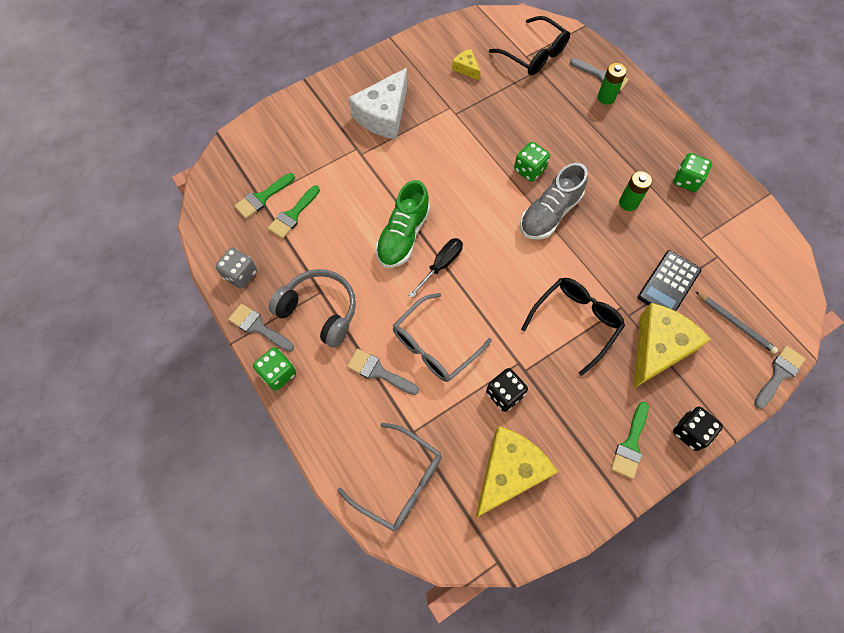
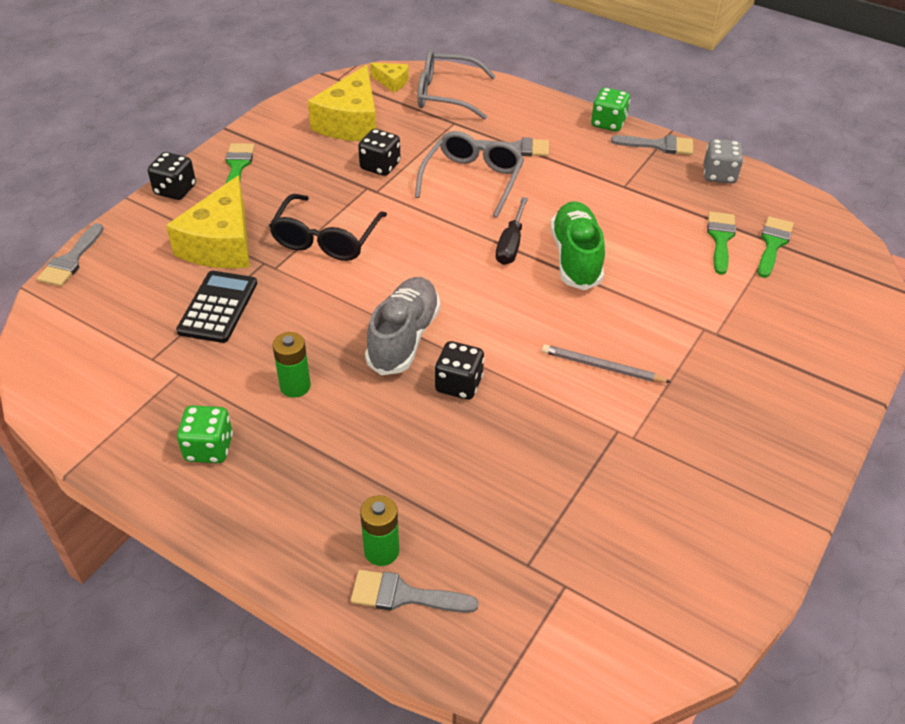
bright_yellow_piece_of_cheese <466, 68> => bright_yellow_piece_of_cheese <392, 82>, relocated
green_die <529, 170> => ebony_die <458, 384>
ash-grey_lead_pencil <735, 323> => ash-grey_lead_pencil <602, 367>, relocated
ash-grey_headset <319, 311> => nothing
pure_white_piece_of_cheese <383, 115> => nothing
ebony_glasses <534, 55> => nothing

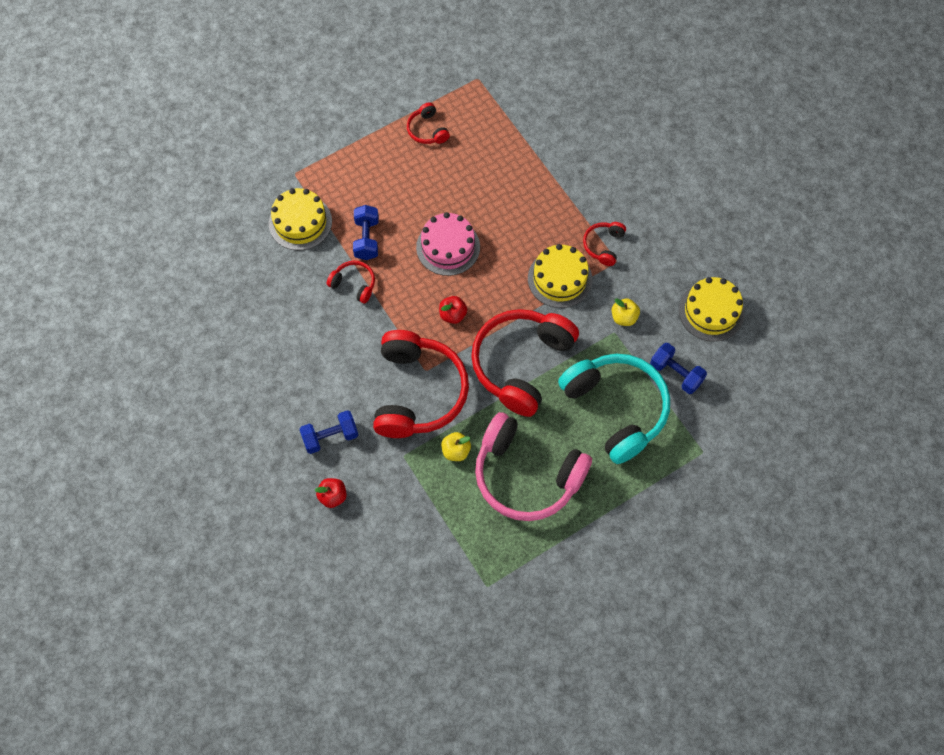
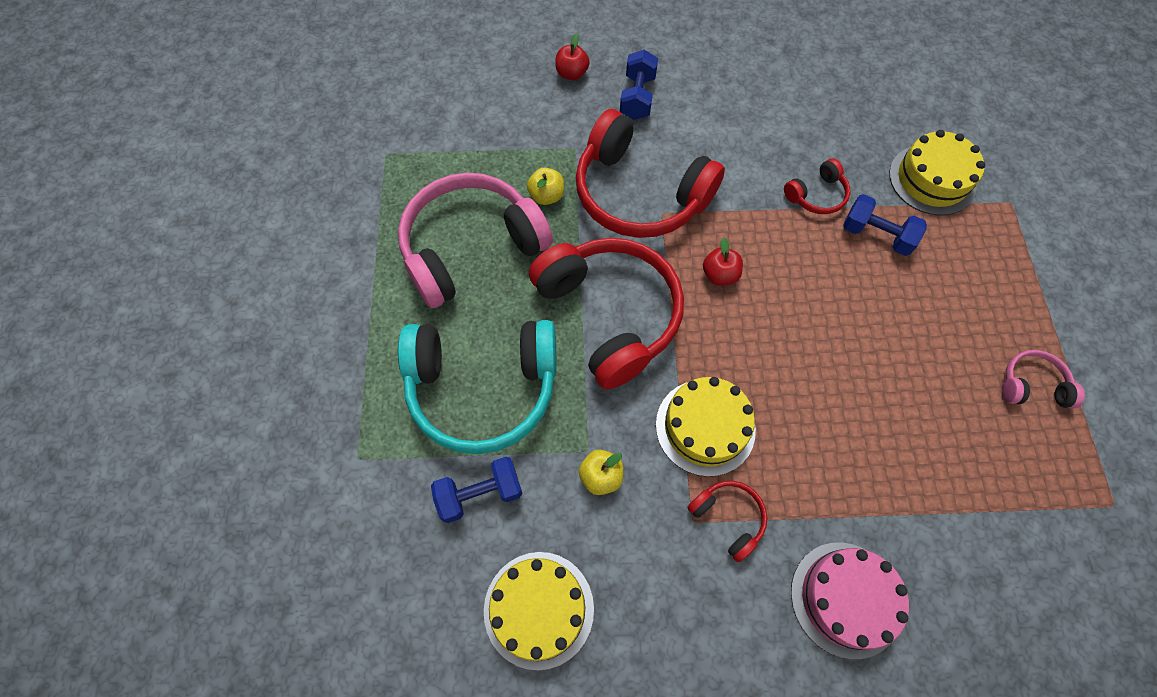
pink_cake <448, 247> => pink_cake <846, 599>, relocated
crimson_headset <427, 130> => pink_headset <1031, 385>

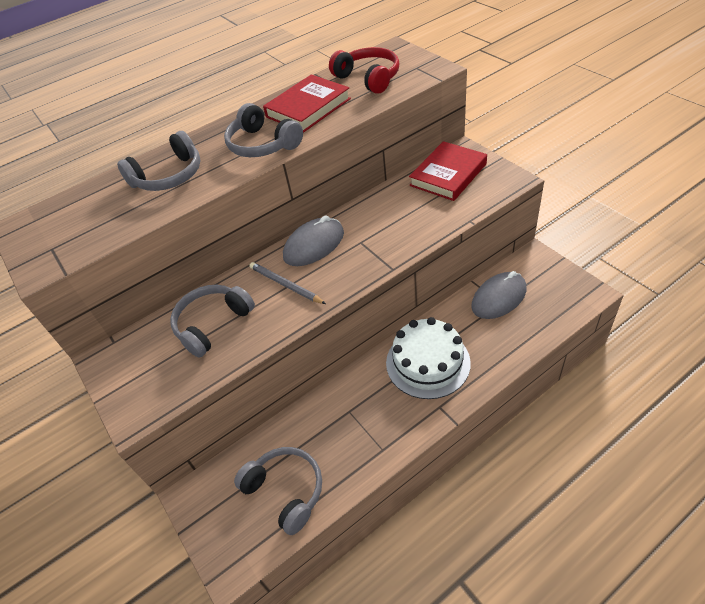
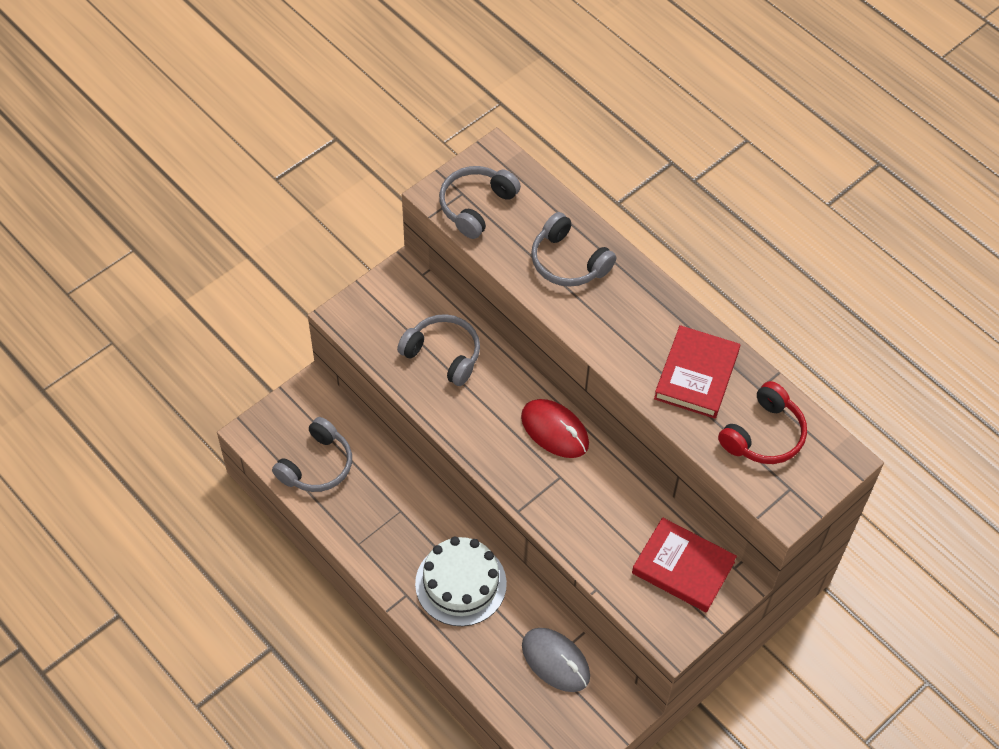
ash-grey_headset <262, 144> => ash-grey_headset <476, 206>, relocated
ash-grey_computer_mouse <314, 245> => crimson_computer_mouse <554, 430>
crimson_hardback <308, 108> => crimson_hardback <696, 375>, 75 degrees clockwise
ash-grey_lead_pencil <285, 285> => nothing

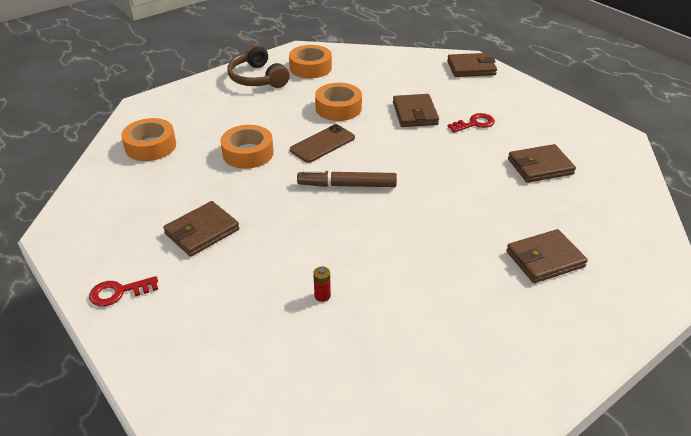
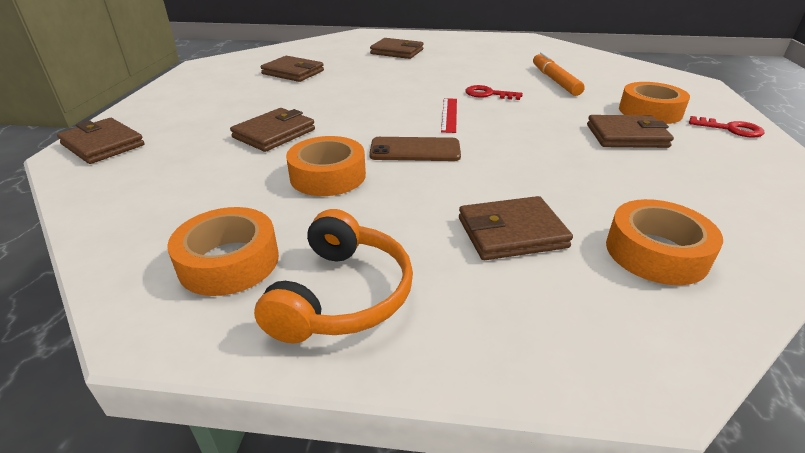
dark_brown_headset <257, 78> => bright_orange_headset <342, 295>
dark_brown_marker_pen <347, 185> => crimson_ruler <449, 114>
nothing => dark_brown_wallet <511, 233>
crimson_door_key <474, 123> => crimson_door_key <488, 94>, relocated
crimson_power_cell <322, 296> => bright_orange_marker_pen <554, 80>
bright_orange_tape <248, 153> => bright_orange_tape <650, 111>, relocated

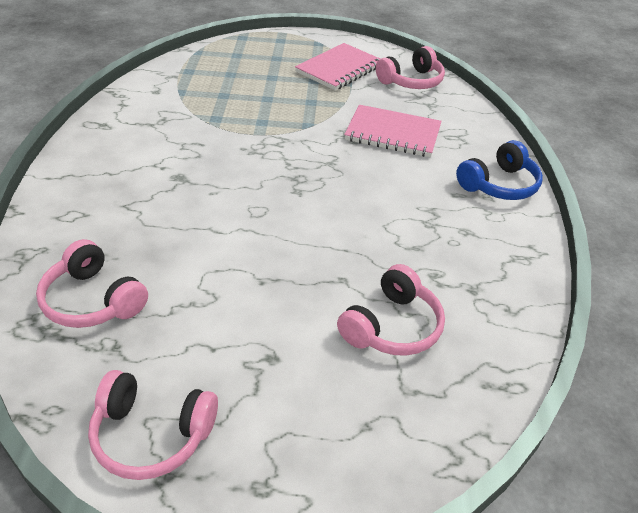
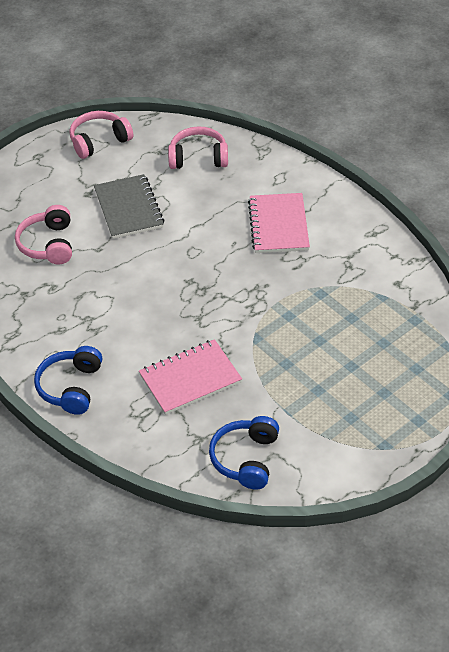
nothing => ash-grey_notepad <128, 209>
pink_headset <411, 81> => cobalt_headset <245, 459>
pink_notepad <339, 69> => pink_notepad <278, 225>, relocated

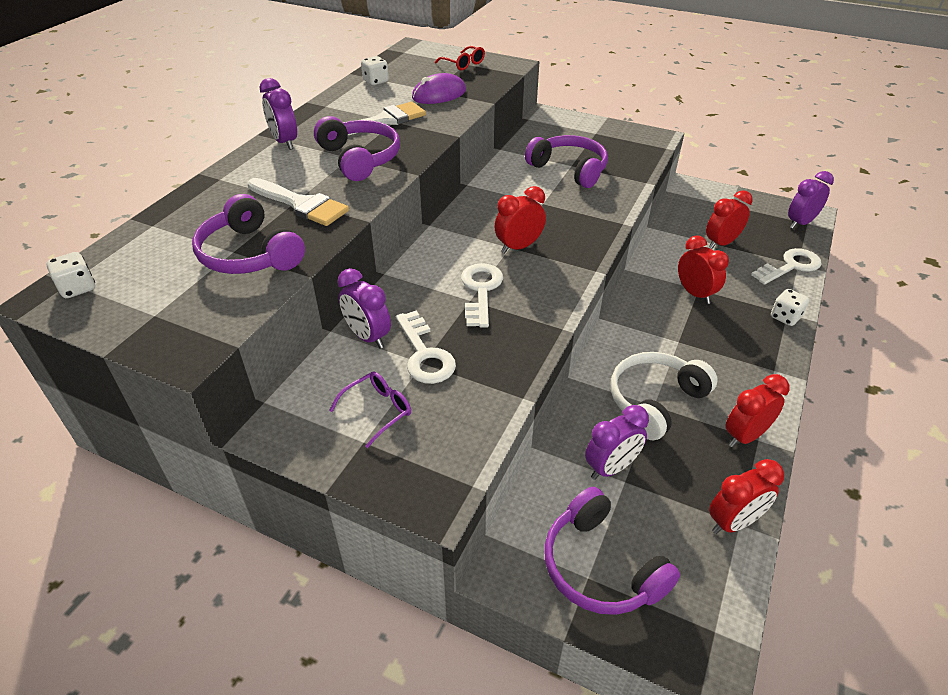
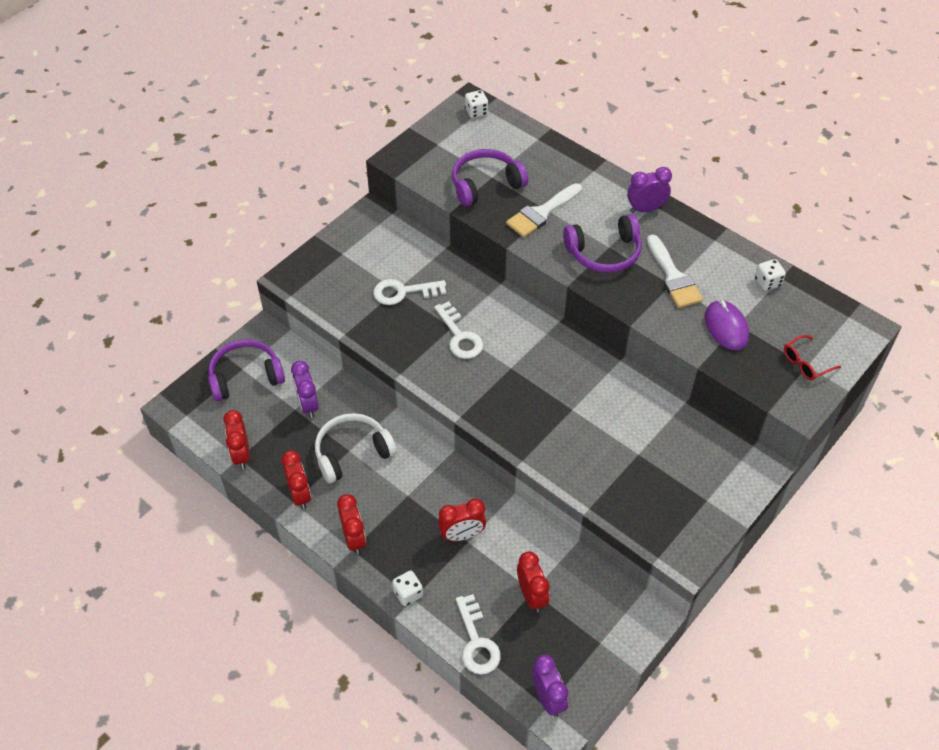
pure_white_headset <655, 401> => pure_white_headset <352, 453>, 90 degrees counterclockwise
crimson_alarm_clock <518, 247> => crimson_alarm_clock <354, 539>, relocated
pure_white_door_key <481, 291> => pure_white_door_key <459, 336>, 45 degrees clockwise
purple_glasses <378, 410> => nothing
purple_alarm_clock <368, 337> => nothing
purple_headset <569, 169> => nothing

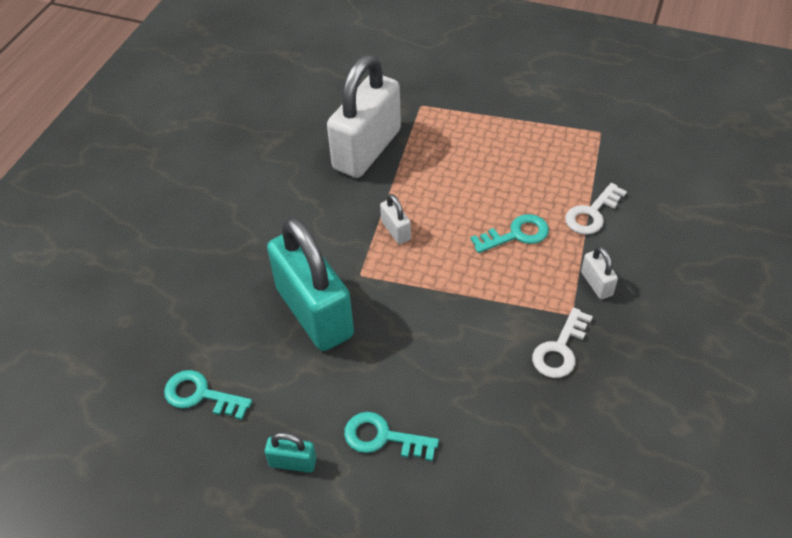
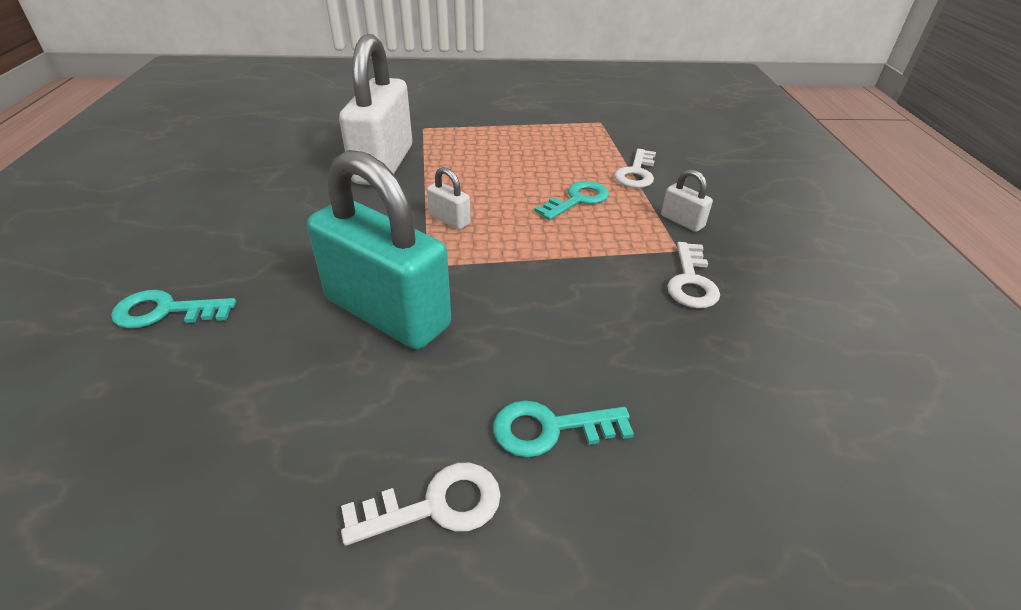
aqua_door_key <200, 395> => aqua_door_key <165, 311>, relocated
aqua_lock <292, 462> => pure_white_door_key <436, 505>

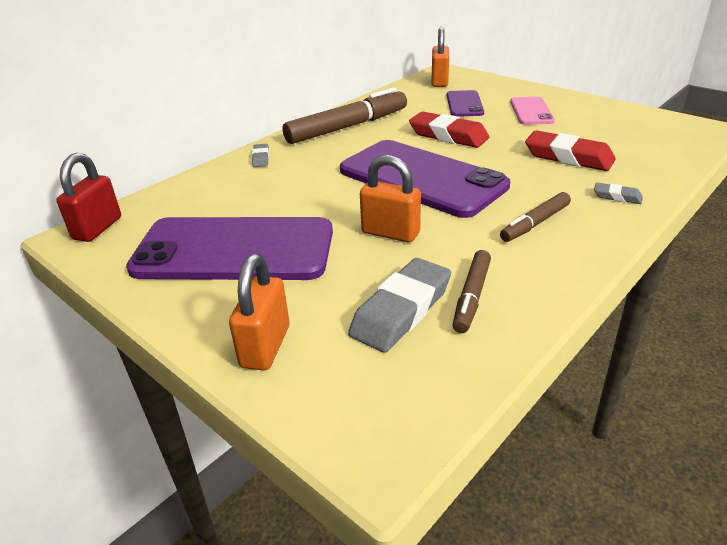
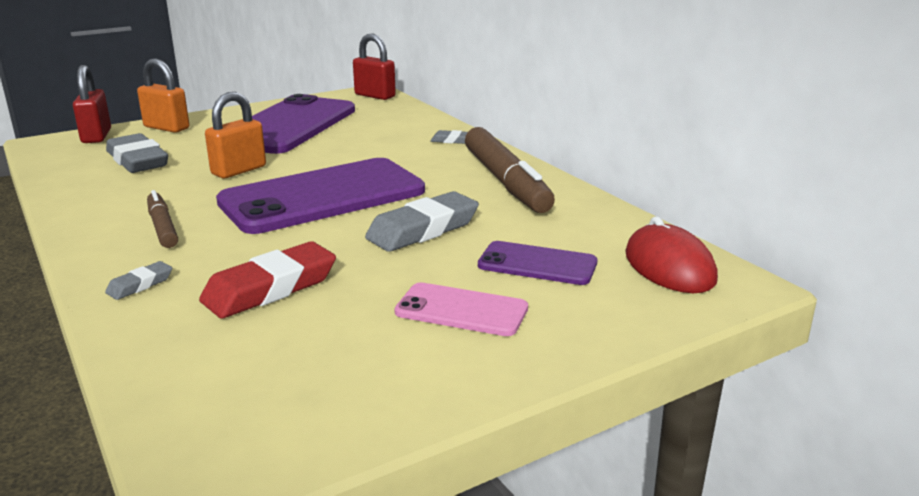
nothing => crimson_lock <96, 136>
crimson_pencil_eraser <448, 135> => ash-grey_pencil_eraser <423, 230>
bright_orange_lock <439, 82> => crimson_computer_mouse <669, 267>
dark_brown_marker_pen <471, 297> => nothing

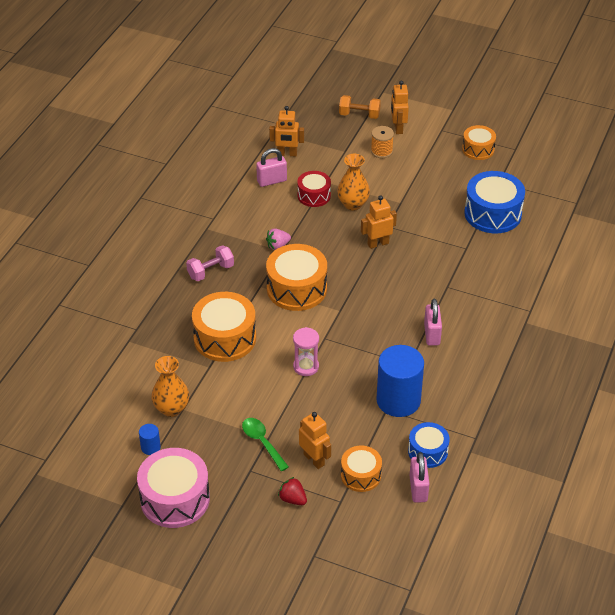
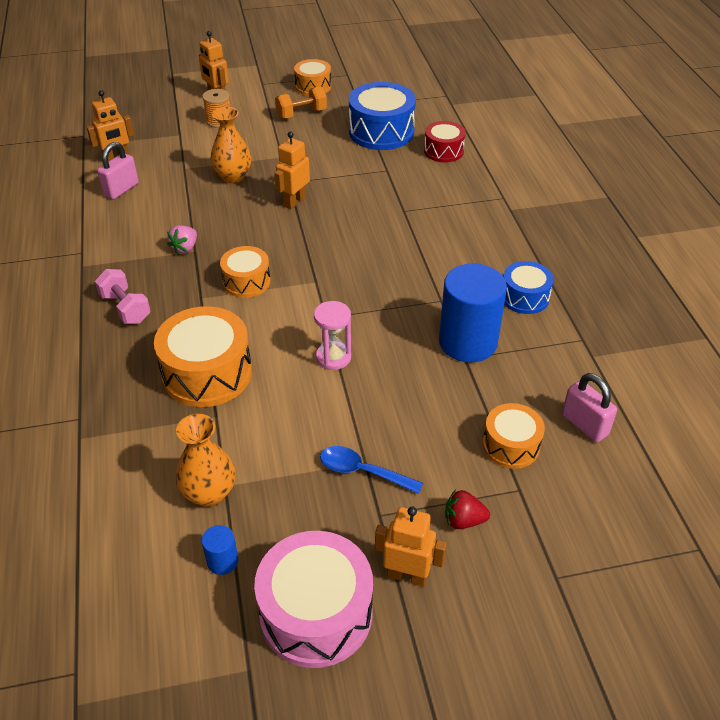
pink_dumbbell <210, 271> => pink_dumbbell <125, 308>, 60 degrees counterclockwise
bright_orange_snare_drum <296, 289> => bright_orange_snare_drum <246, 281>, x0.59
bright_orange_dumbbell <359, 115> => bright_orange_dumbbell <301, 114>, relocated
green_tablespoon <262, 442> => cobalt_tablespoon <362, 471>
bright_orange_robot_figure <314, 459> => bright_orange_robot_figure <407, 575>, relocated
crimson_snare_drum <314, 195> => crimson_snare_drum <443, 151>, relocated
cobalt_snare_drum <428, 451> => cobalt_snare_drum <524, 297>, relocated
pink_lock <432, 334> => nothing

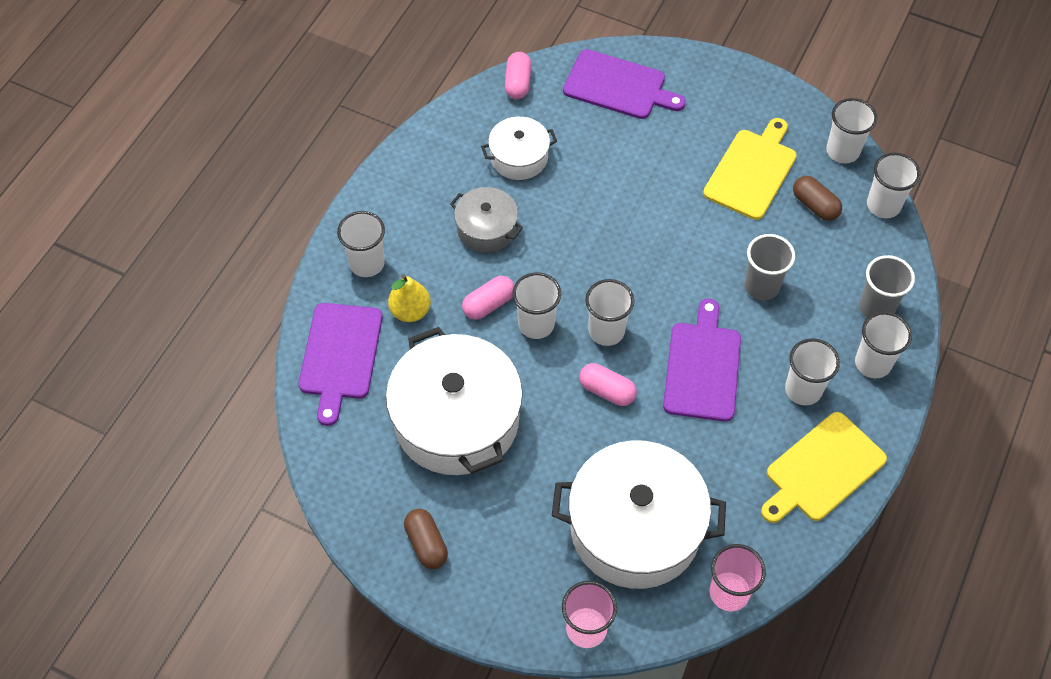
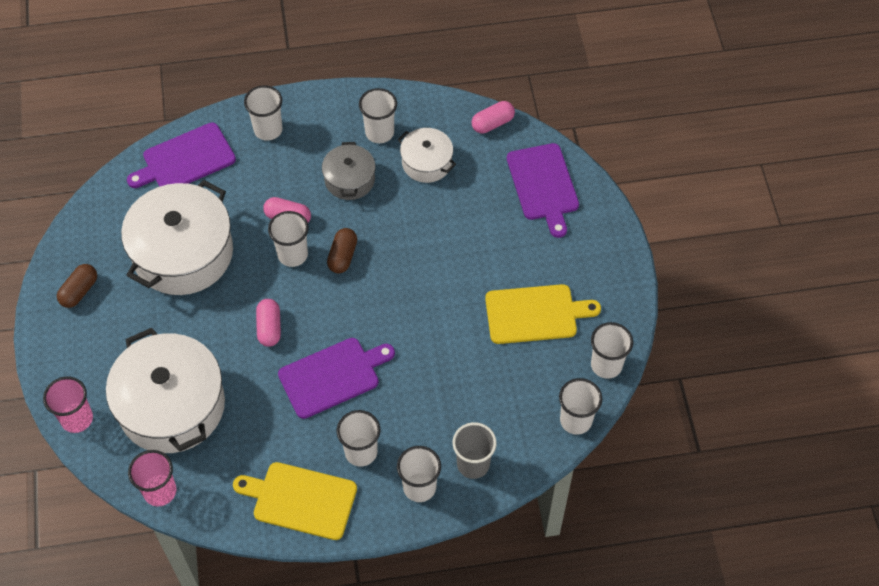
dark_brown_capsule <815, 205> => dark_brown_capsule <342, 256>, relocated
pure_white_cup <606, 331> => pure_white_cup <379, 132>, relocated
bright_yellow_pear <410, 311> => nothing
ash-grey_cup <761, 286> => nothing

